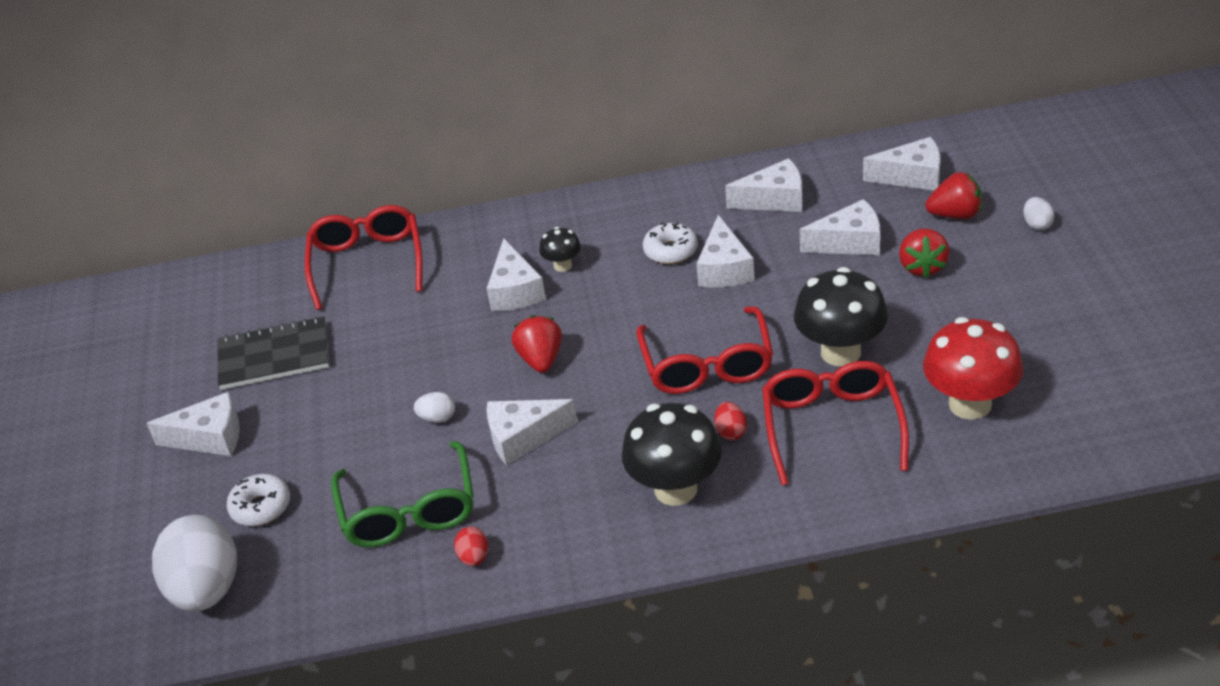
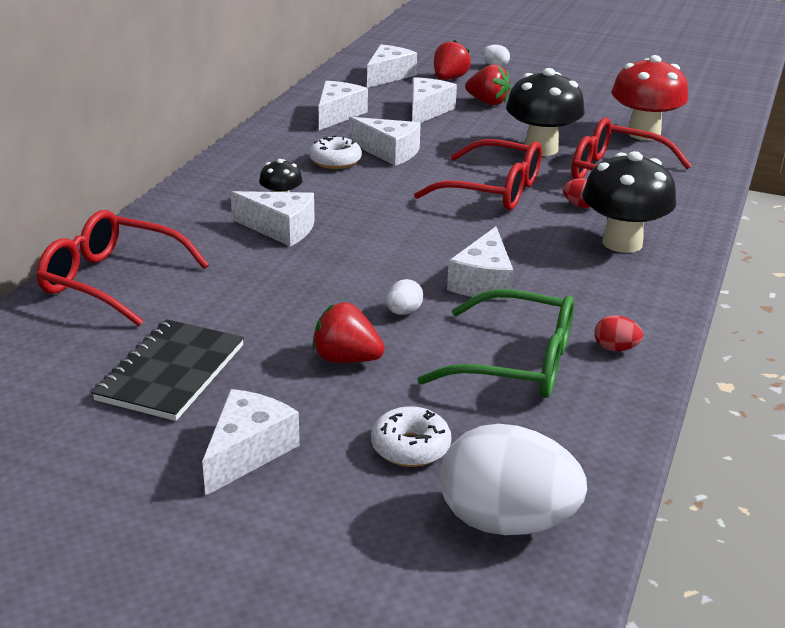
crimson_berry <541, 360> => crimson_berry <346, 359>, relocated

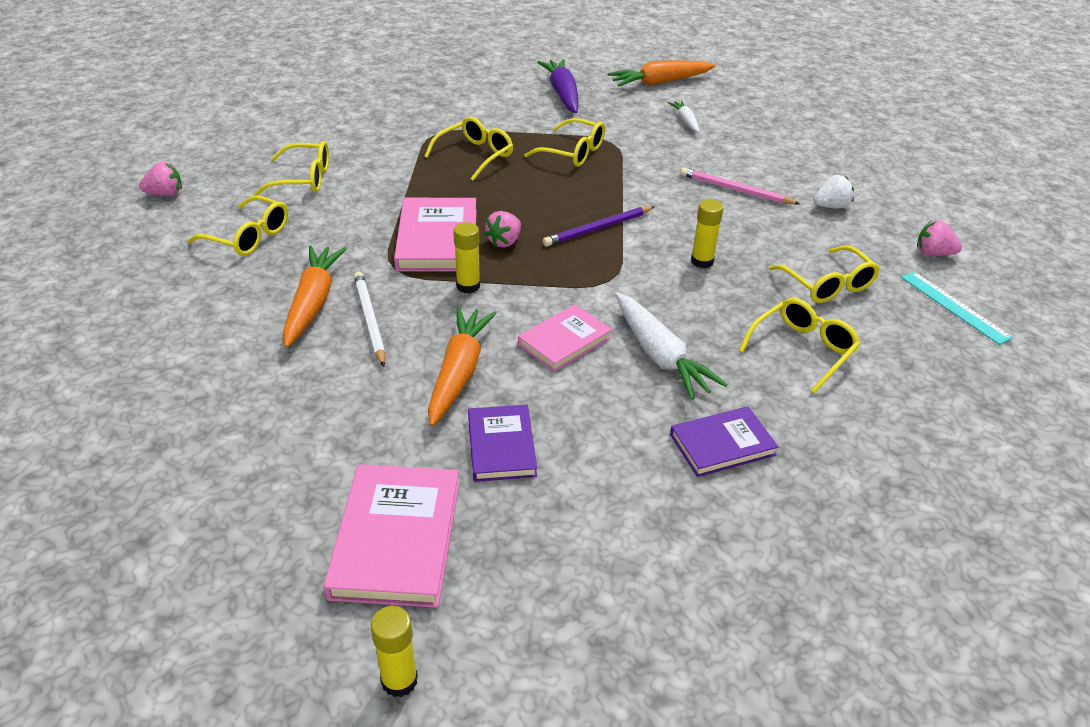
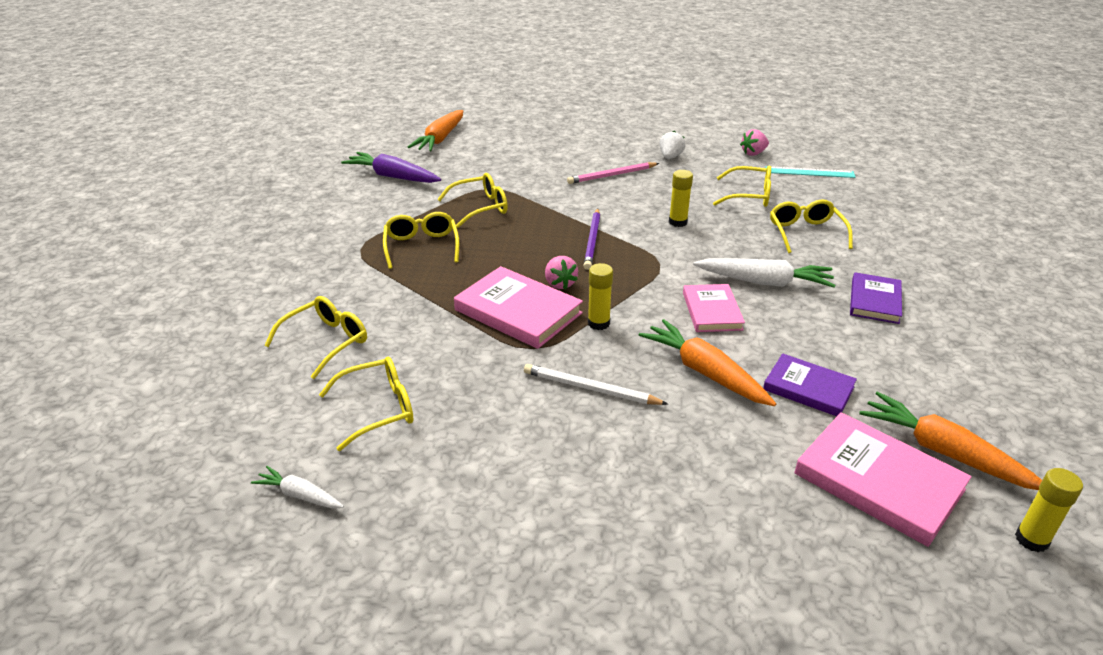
pure_white_carrot <685, 121> => pure_white_carrot <300, 495>, relocated
bright_orange_carrot <313, 303> => bright_orange_carrot <944, 452>, relocated
pink_berry <165, 194> => nothing

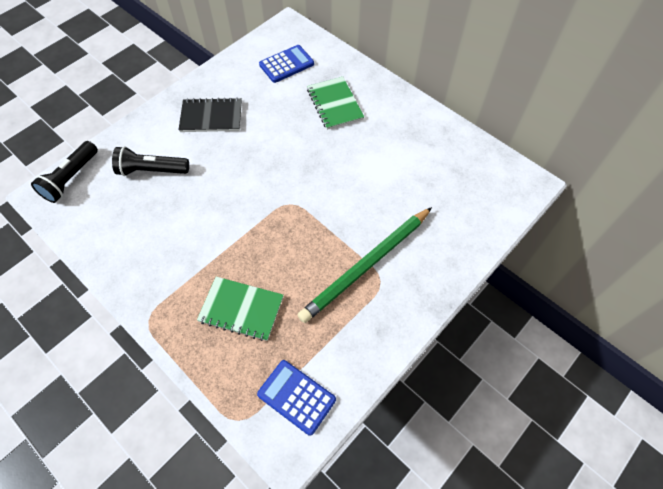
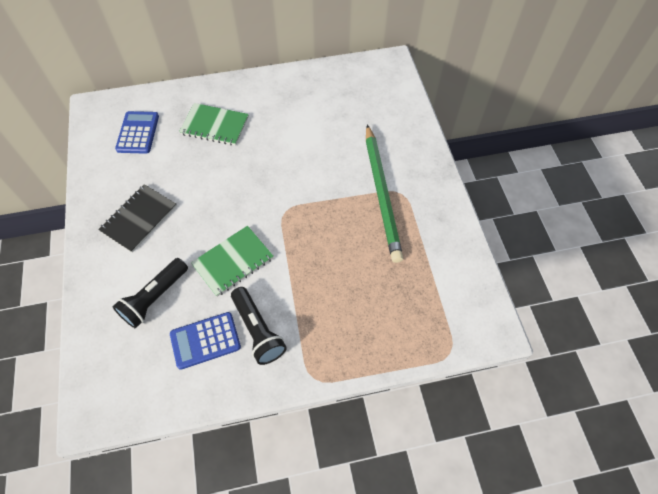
cobalt_calculator <296, 397> => cobalt_calculator <205, 340>, relocated
green_notepad <241, 309> => green_notepad <233, 261>, relocated
ebony_torch <71, 178> => ebony_torch <258, 330>, relocated

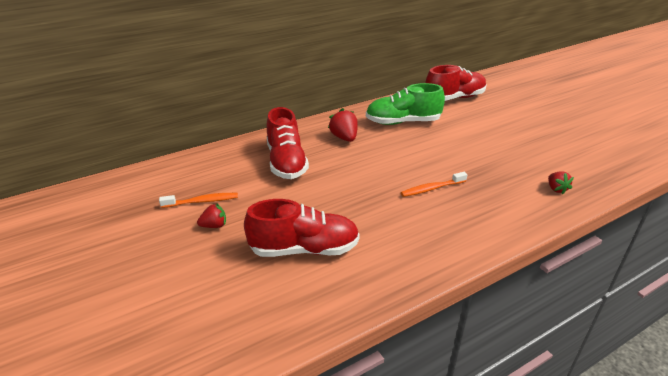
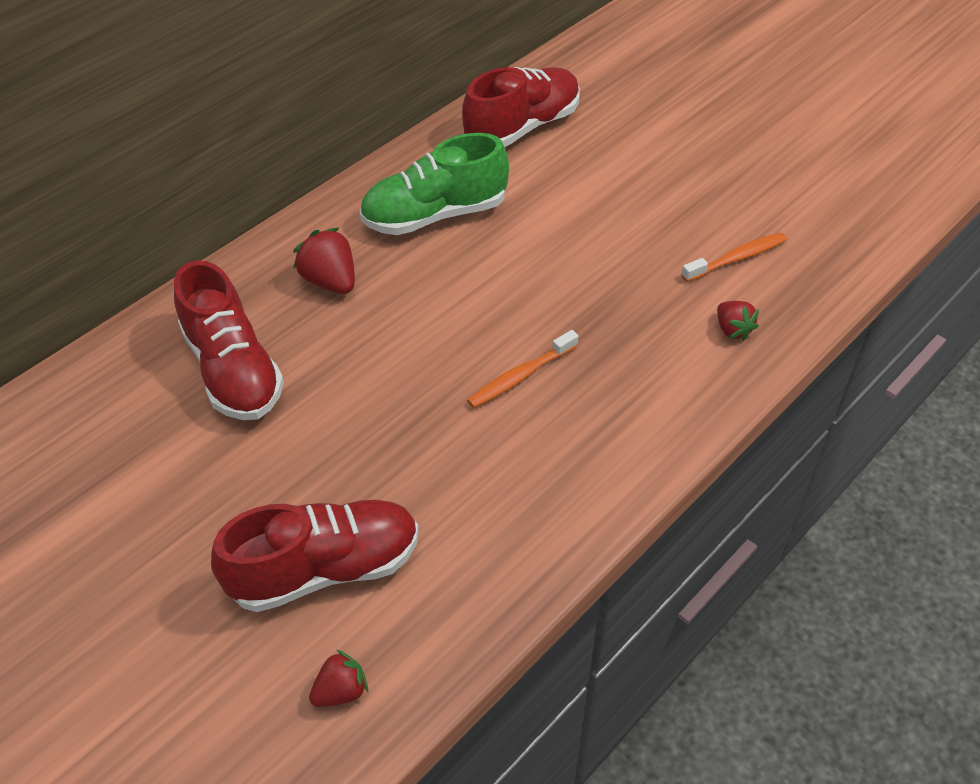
crimson_berry <214, 226> => crimson_berry <341, 691>, relocated
bright_orange_dental_brush <202, 201> => bright_orange_dental_brush <737, 258>, relocated

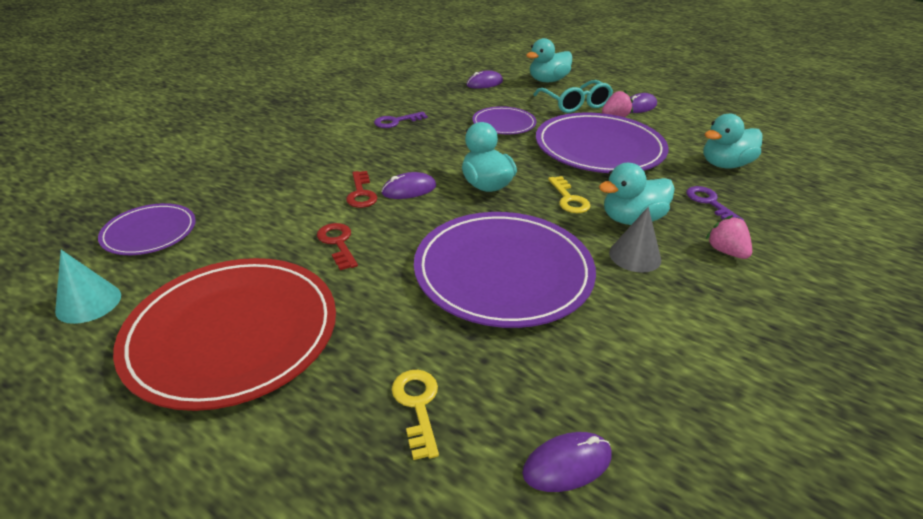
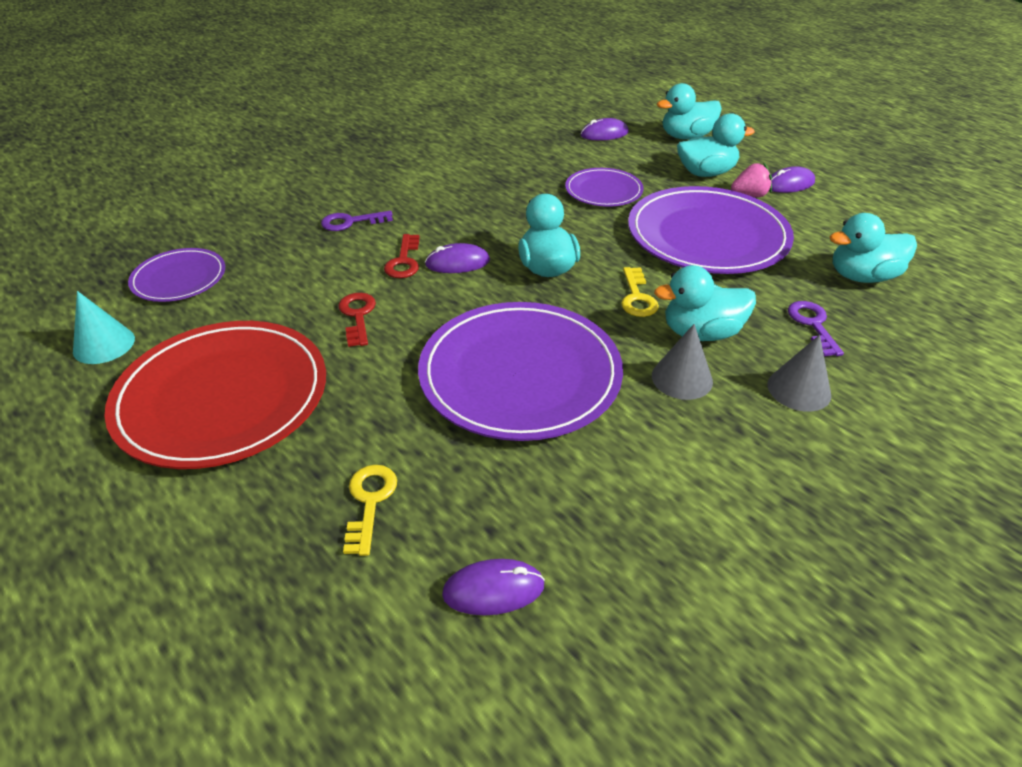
purple_door_key <396, 122> => purple_door_key <351, 222>, relocated
aqua_glasses <575, 104> => aqua_duck <706, 173>
pink_berry <726, 251> => ash-grey_cone_shape <799, 389>

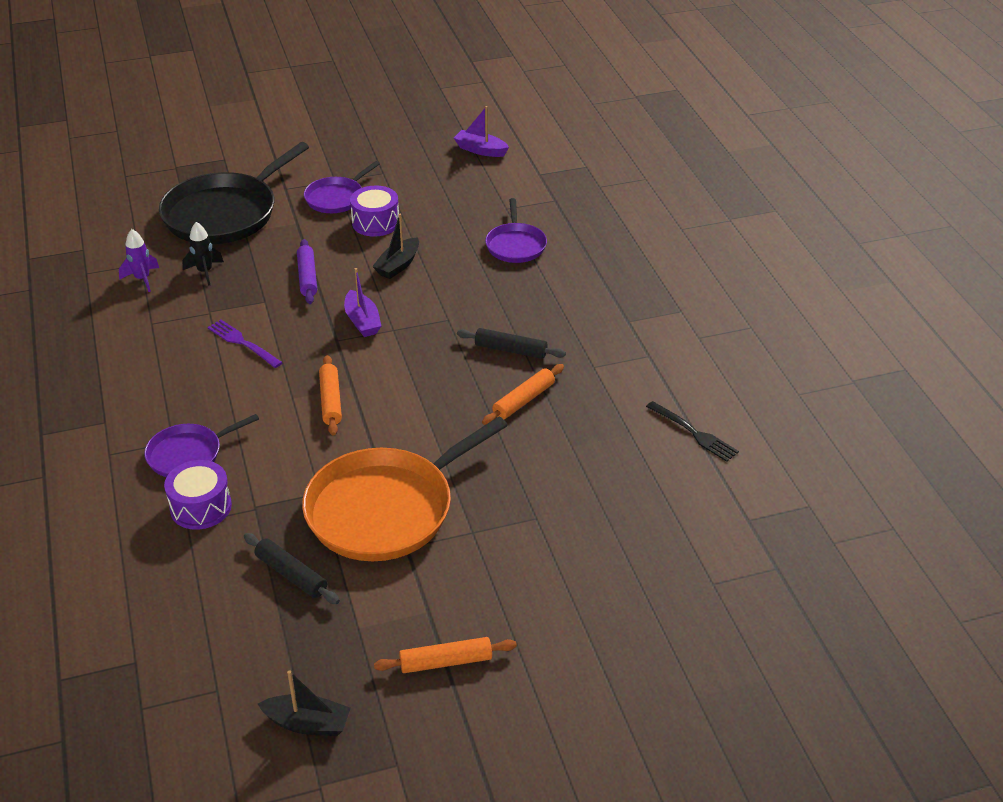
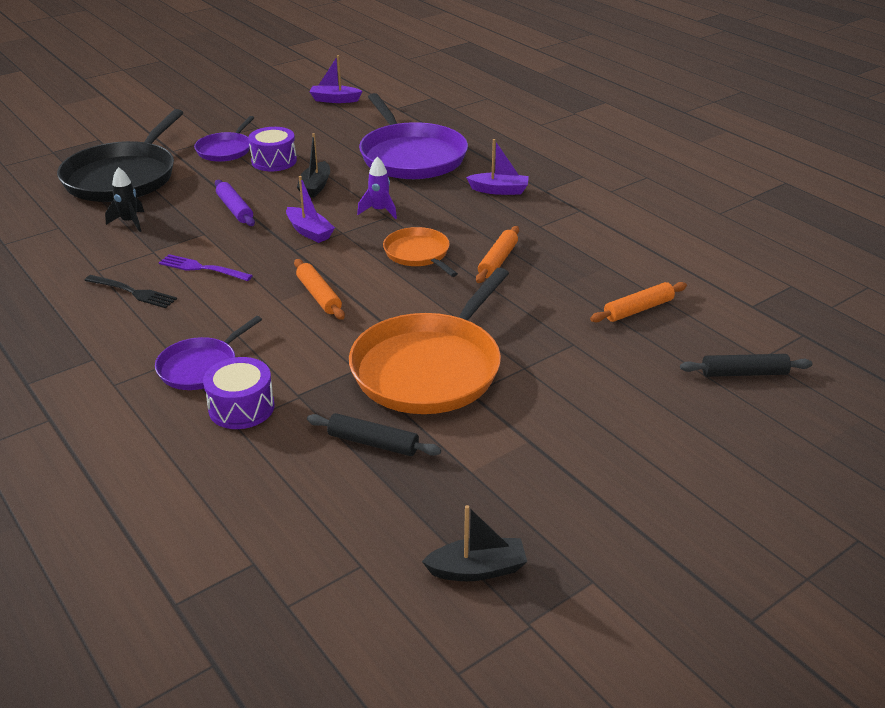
ebony_dinner_fork <694, 433> => ebony_dinner_fork <133, 292>, relocated
purple_spaceship <142, 279> => purple_spaceship <379, 211>, relocated
purple_skillet <515, 245> => purple_skillet <411, 156>, x1.90
nothing => bright_orange_skillet <418, 254>
nothing => purple_boat <499, 190>
bright_orange_rolling_pin <446, 662> => bright_orange_rolling_pin <638, 309>, relocated
ebony_rolling_pin <511, 350> => ebony_rolling_pin <744, 373>, relocated

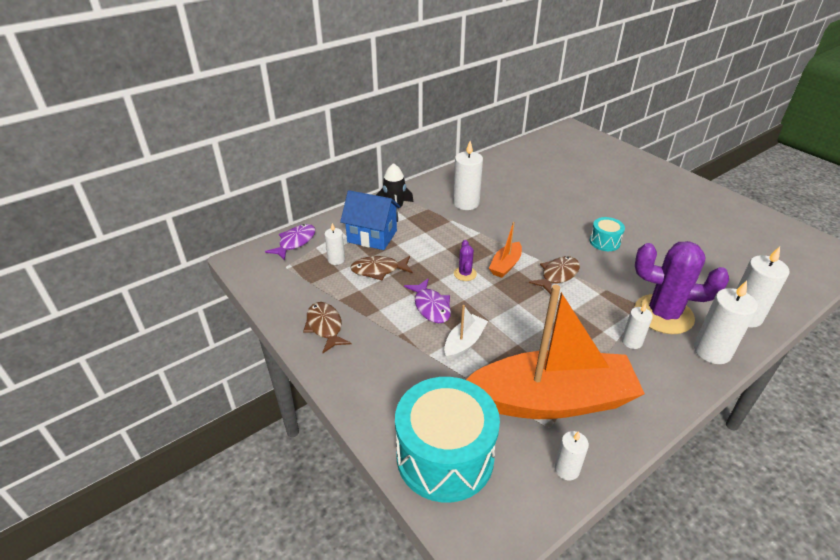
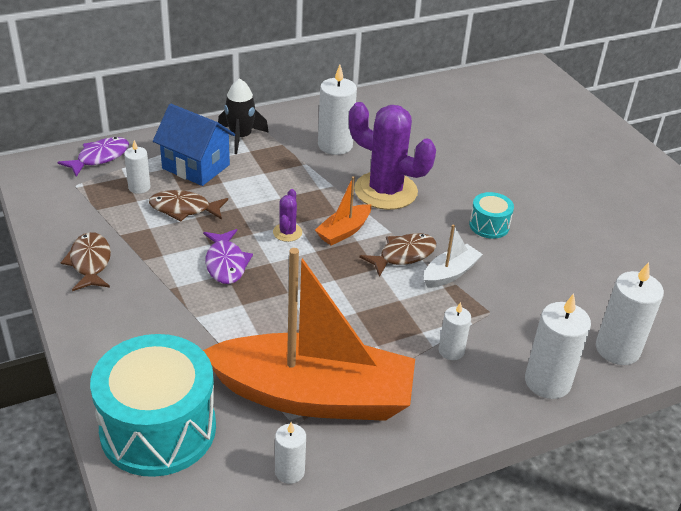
purple_cactus <663, 314> => purple_cactus <385, 191>, relocated
pure_white_boat <464, 343> => pure_white_boat <450, 273>, relocated

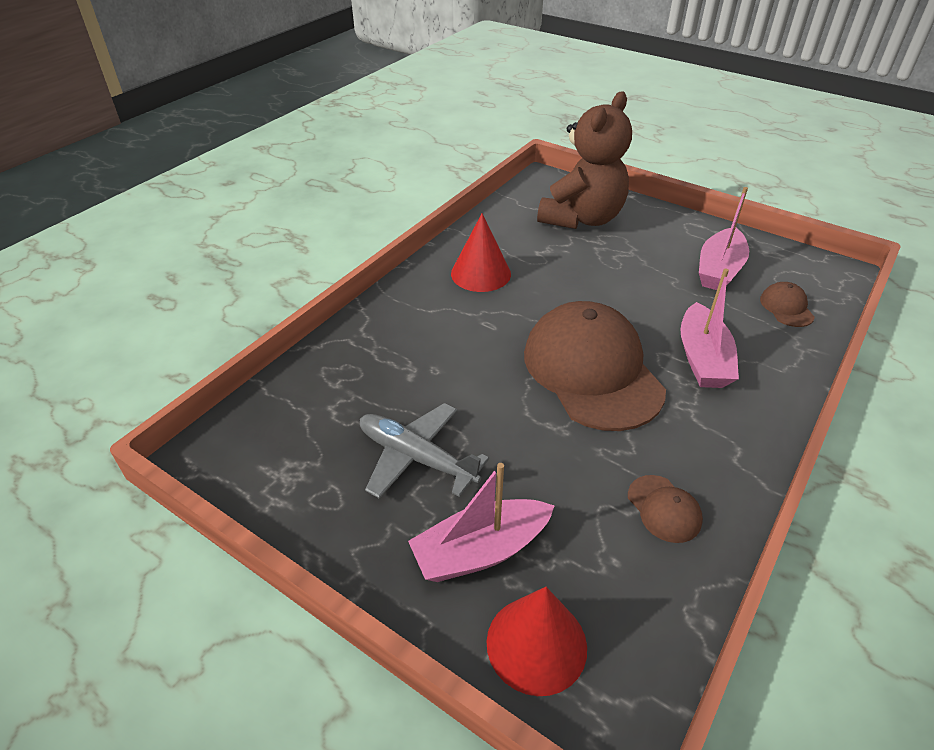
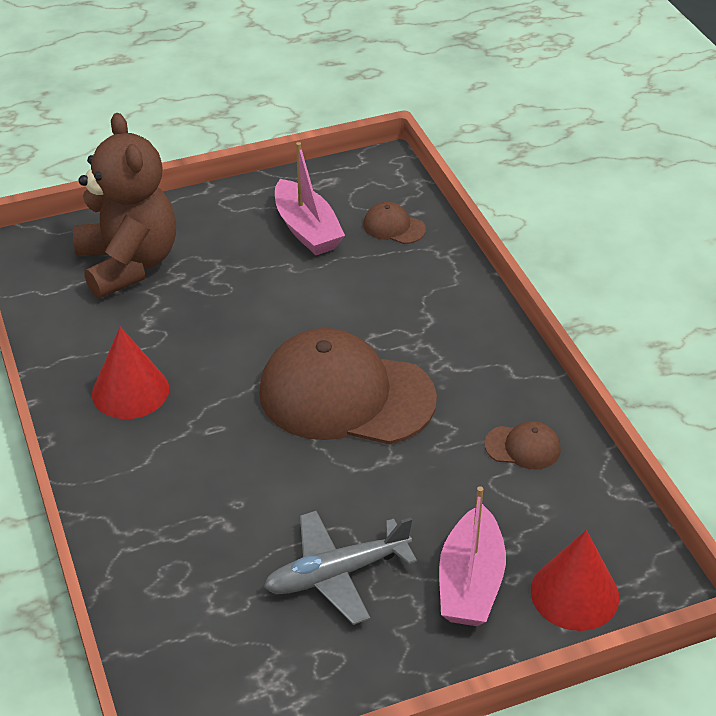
pink_boat <702, 359> => nothing

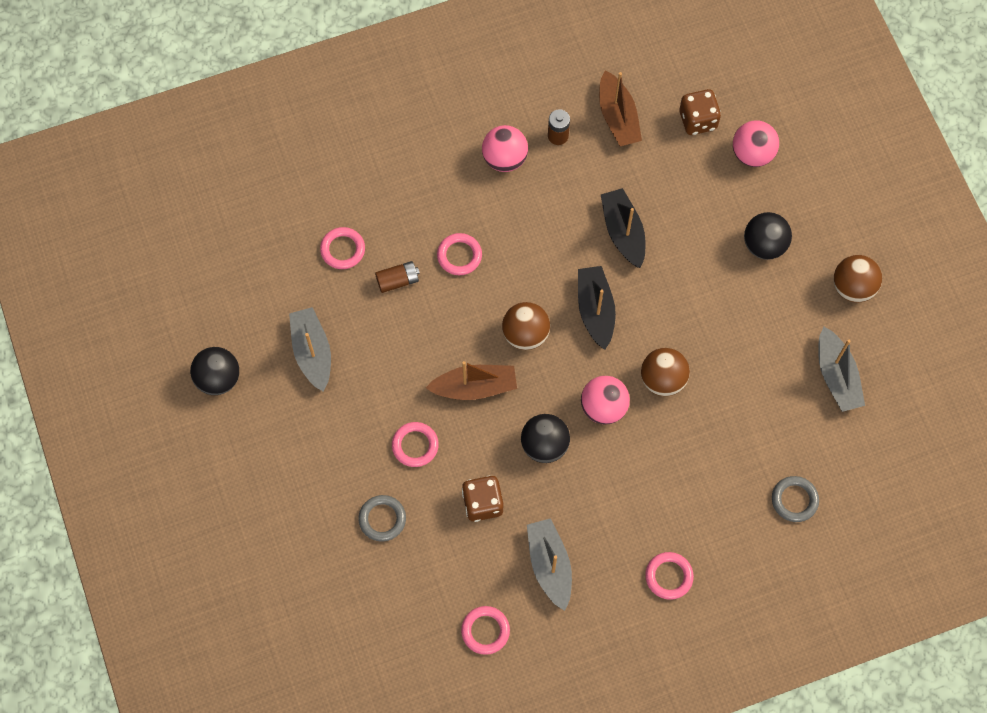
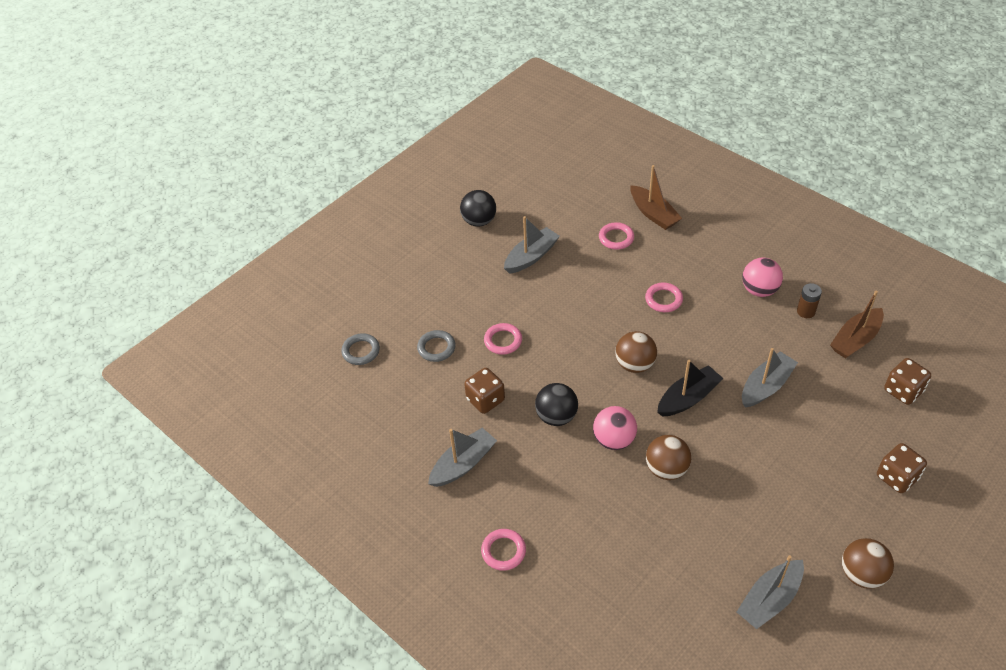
ash-grey_ring <794, 500> => ash-grey_ring <361, 351>, relocated
dark_brown_boat <475, 387> => dark_brown_boat <653, 214>, relocated
ebony_boat <623, 232> => ash-grey_boat <766, 386>
nothing => dark_brown_die <896, 477>
dark_brown_power_cell <398, 280> => nothing
pink_ring <485, 631> => nothing
pink_play_ball <752, 154> => nothing
ebony_play_ball <764, 245> => nothing

